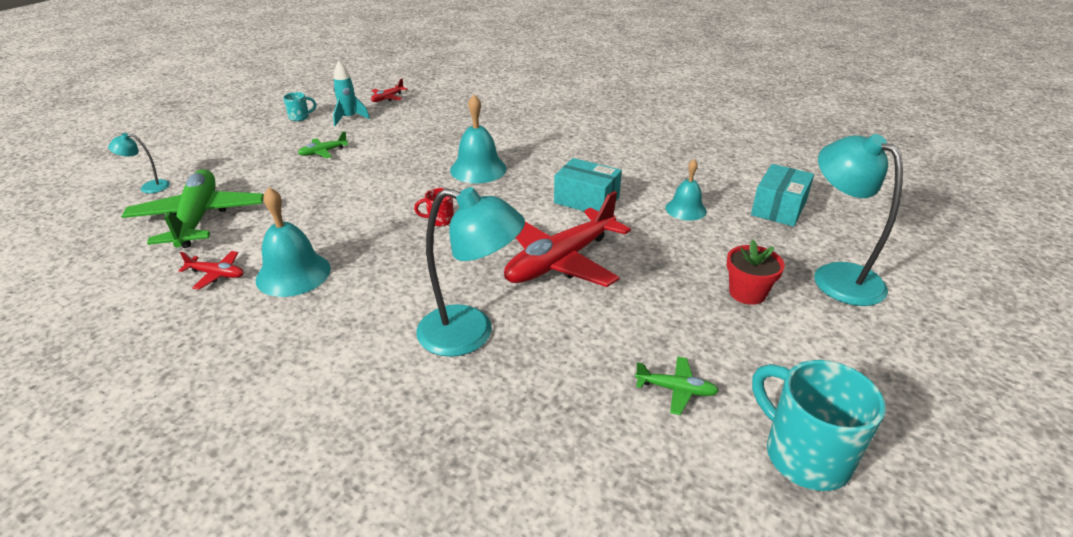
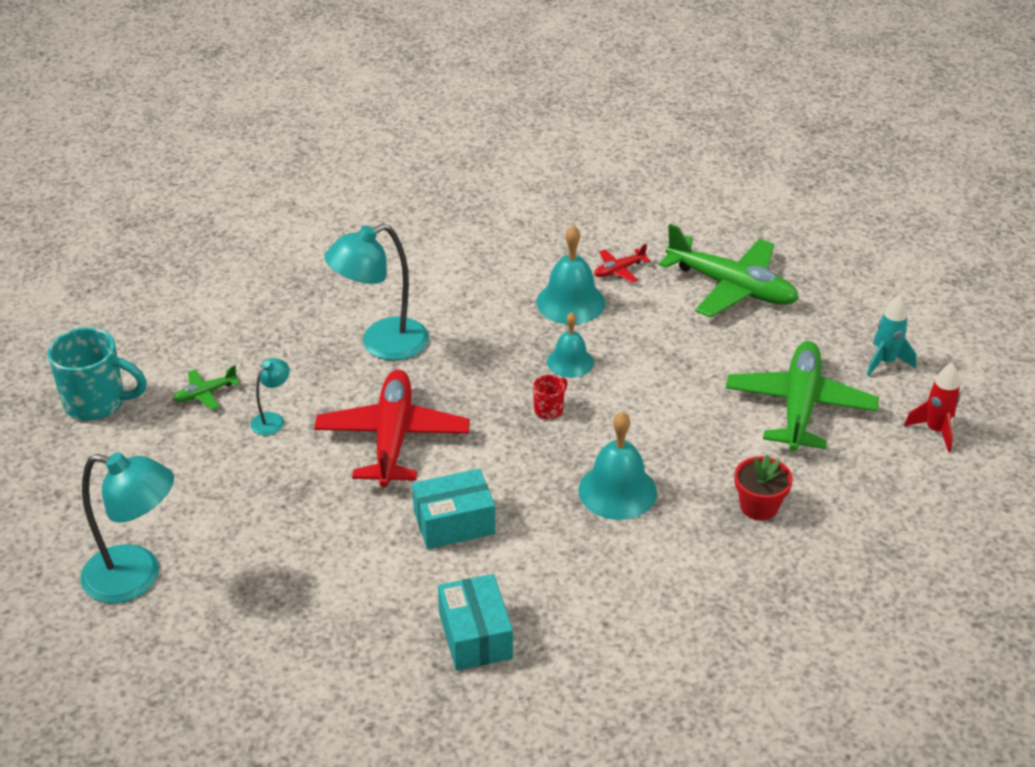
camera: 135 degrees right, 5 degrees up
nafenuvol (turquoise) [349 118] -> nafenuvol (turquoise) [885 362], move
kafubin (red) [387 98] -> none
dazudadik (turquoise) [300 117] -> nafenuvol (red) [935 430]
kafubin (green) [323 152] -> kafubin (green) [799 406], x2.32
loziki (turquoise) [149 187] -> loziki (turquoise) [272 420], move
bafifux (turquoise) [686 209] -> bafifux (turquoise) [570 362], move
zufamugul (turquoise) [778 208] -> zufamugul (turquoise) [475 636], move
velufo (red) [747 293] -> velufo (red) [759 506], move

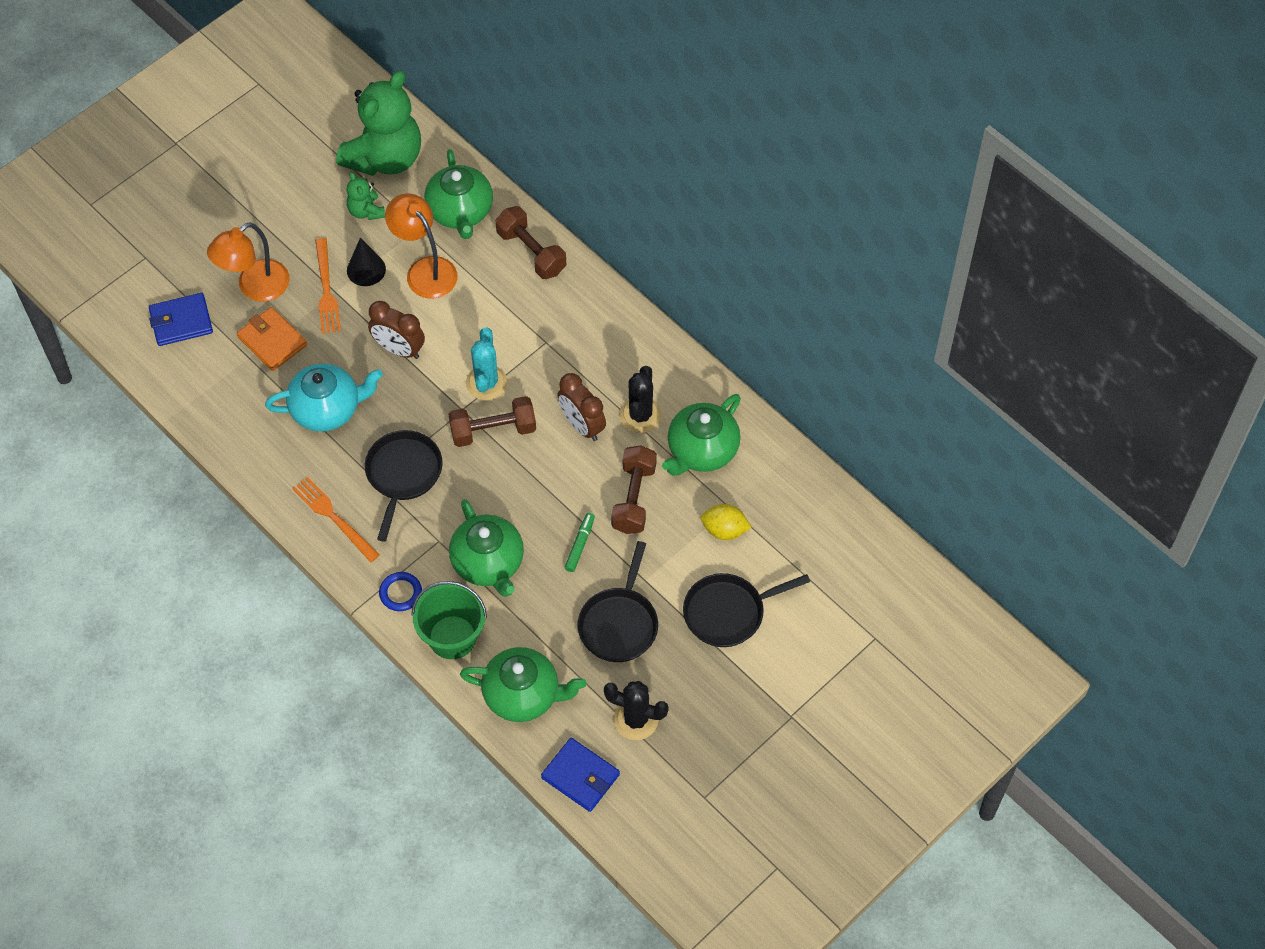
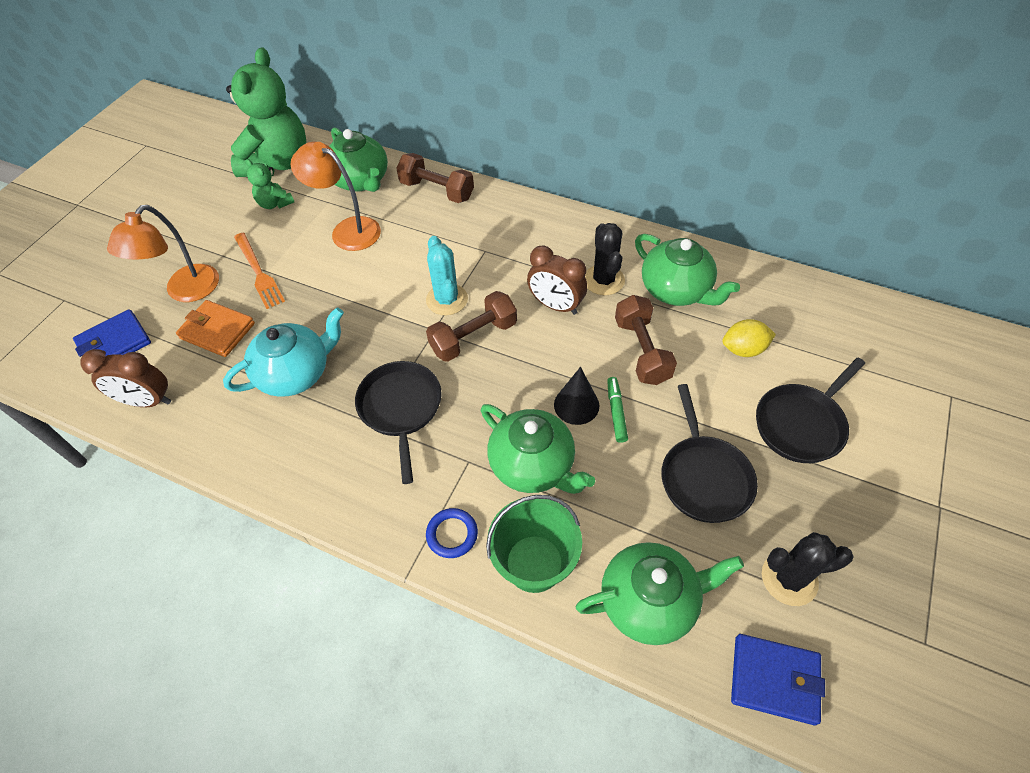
camera: 20 degrees left, 5 degrees down
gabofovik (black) [366 269] -> gabofovik (black) [576 405], move
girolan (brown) [399 349] -> girolan (brown) [147 401], move
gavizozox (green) [701 450] -> gavizozox (green) [676 290], 60 degrees counterclockwise
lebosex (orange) [334 517] -> none

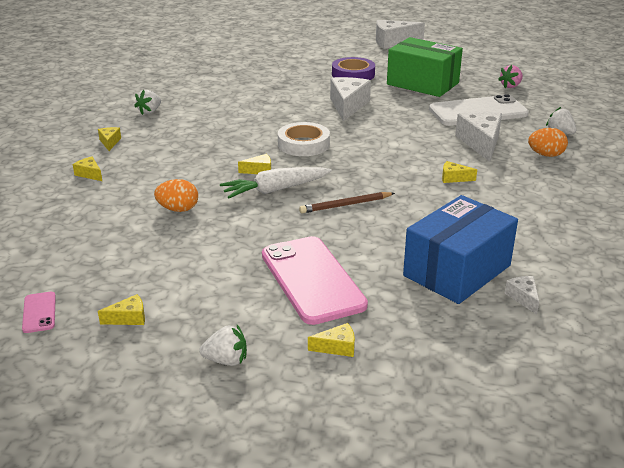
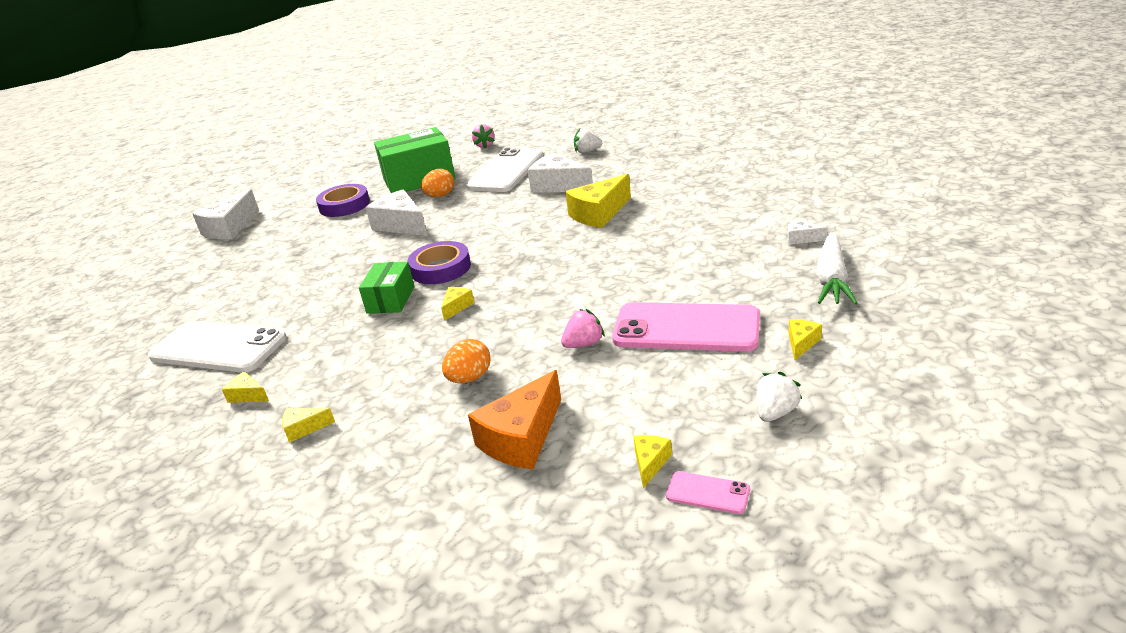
camera: 50 degrees left, 0 degrees up
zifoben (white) [393 42] -> zifoben (white) [230 228], move
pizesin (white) [149 111] -> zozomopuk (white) [218 348]
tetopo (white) [303 144] -> tetopo (purple) [440 268]
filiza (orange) [546 155] -> filiza (orange) [440 196], move
zifoben (yellow) [454 178] -> zifoben (yellow) [599 214], x2.07
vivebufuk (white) [275 190] -> vivebufuk (white) [831 279], move
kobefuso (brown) [345 205] -> none
zufamugul (blue) [457 271] -> none
zozomopuk (pink) [39 312] -> zozomopuk (pink) [707 493], move
none -> zufamugul (green) [390 300]
none -> pizesin (pink) [584 344]
none -> zifoben (orange) [522 438]

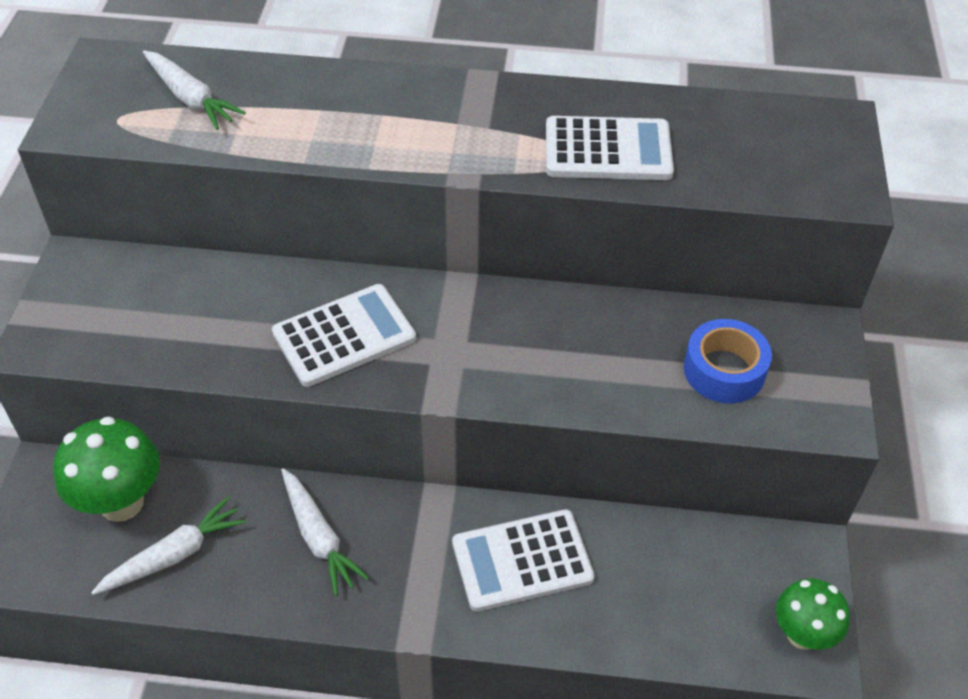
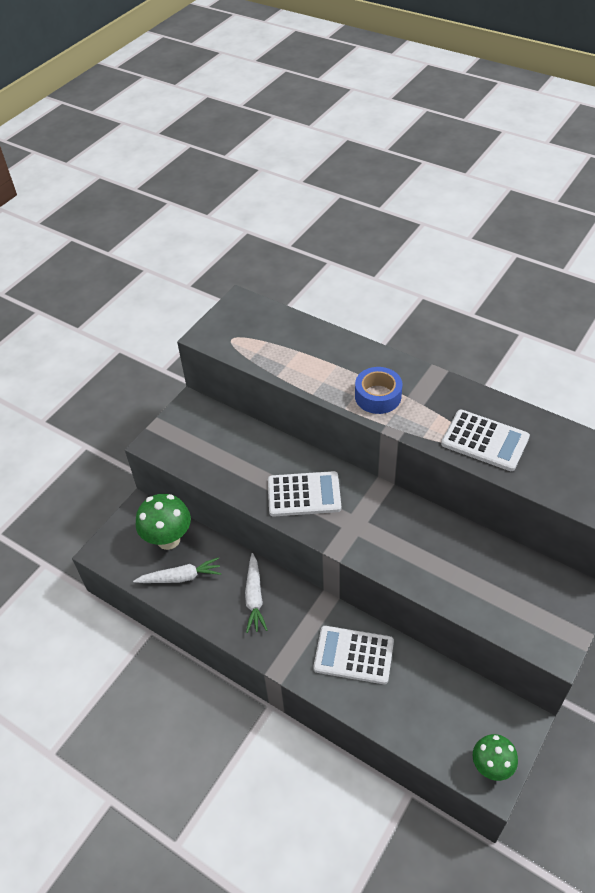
camera: 30 degrees right, 0 degrees up
vivebufuk (white) [191 98] -> none
tetopo (blue) [724 370] -> tetopo (blue) [378 396], move

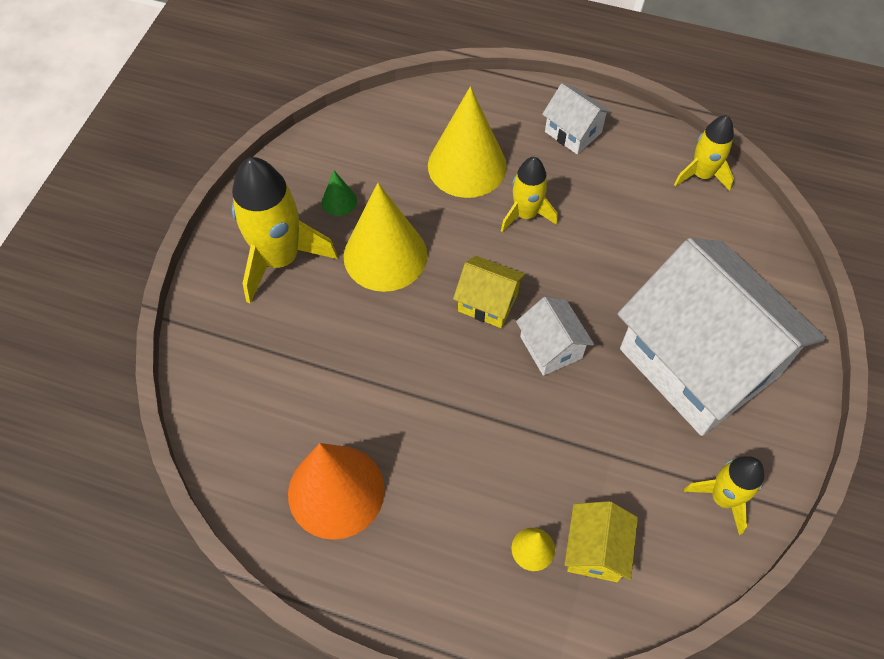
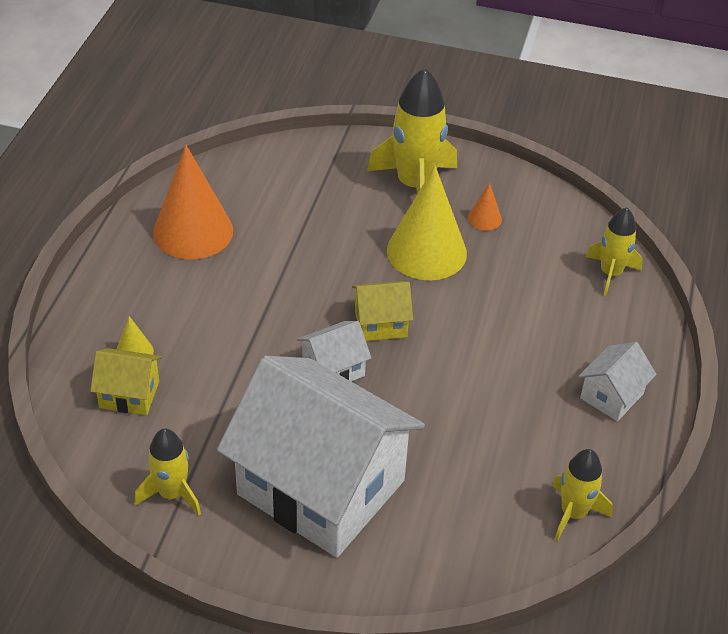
camera: 85 degrees right, 15 degrees down
gabofovik (yellow) [467 165] -> none
nafenuvol (yellow) [526 214] -> nafenuvol (yellow) [610 273], move
gabofovik (green) [339 201] -> gabofovik (orange) [484 218]
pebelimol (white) [698 362] -> pebelimol (white) [321 487], 75 degrees clockwise
pebelimol (yellow) [488 302] -> pebelimol (yellow) [380 324], 60 degrees clockwise

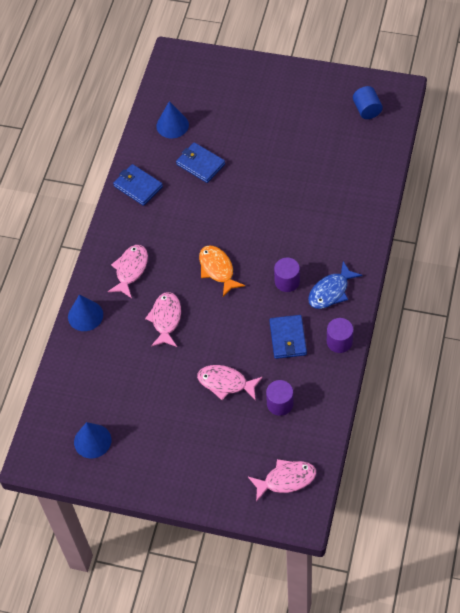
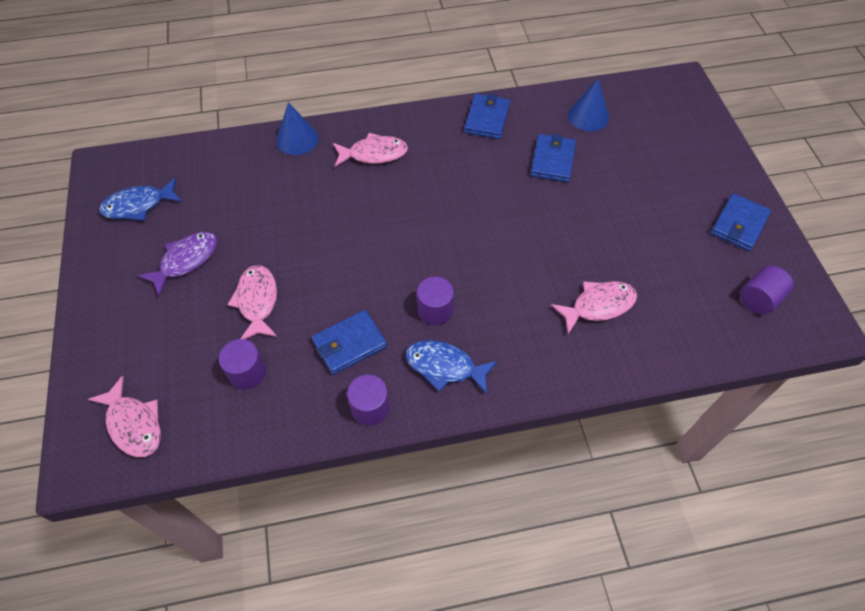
camera: 60 degrees right, 0 degrees up
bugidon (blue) [367 110] -> bugidon (purple) [759 299]
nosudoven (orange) [217 269] -> none
nosudoven (pink) [166 319] -> nosudoven (pink) [598 306], move
gabofovik (blue) [92 441] -> nosudoven (blue) [138 205]
none -> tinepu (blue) [739 224]
none -> nosudoven (purple) [186 261]

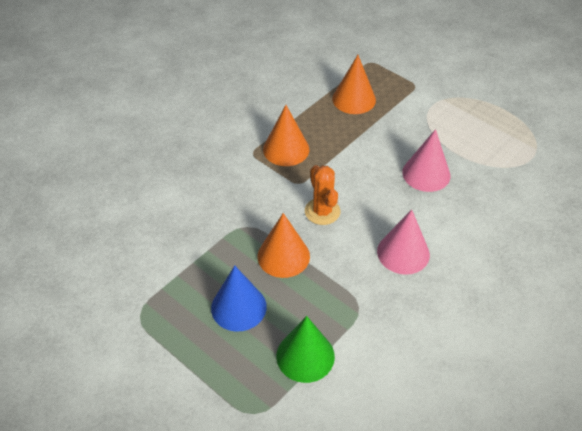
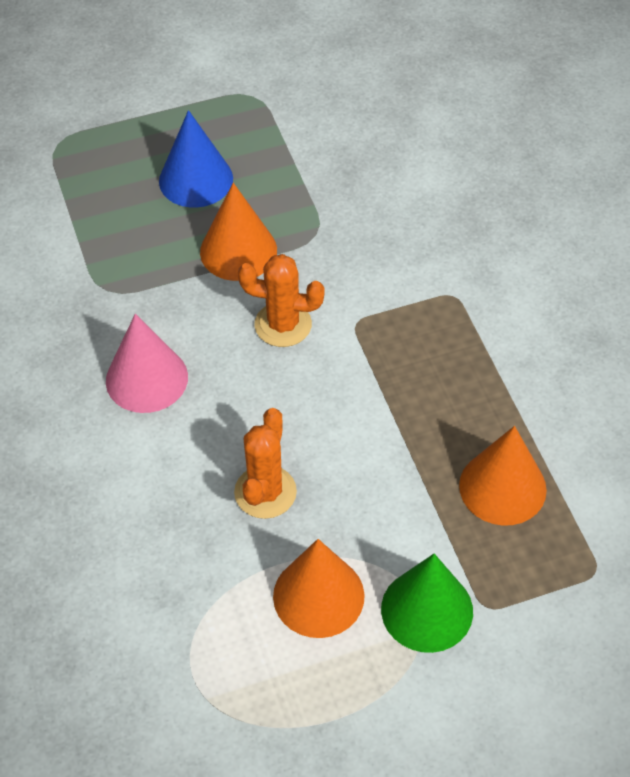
camera: 120 degrees right, 5 degrees up
gabofovik (orange) [286 149] -> gabofovik (orange) [318 596], move
gabofovik (pink) [426 174] -> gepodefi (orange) [265 492]
gabofovik (green) [305 356] -> gabofovik (green) [427 610], move

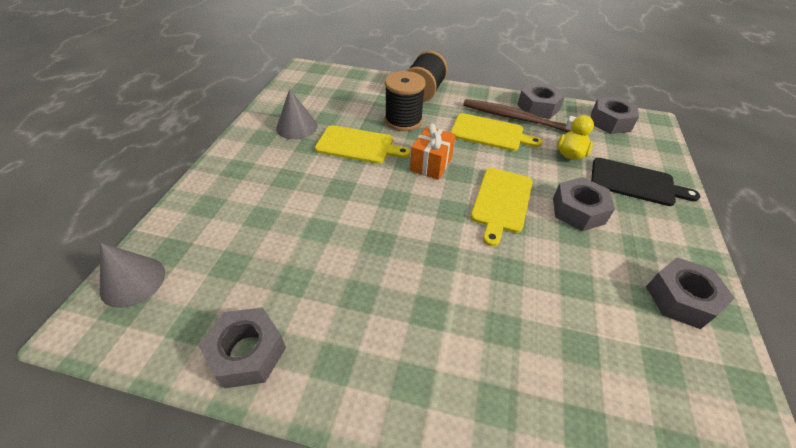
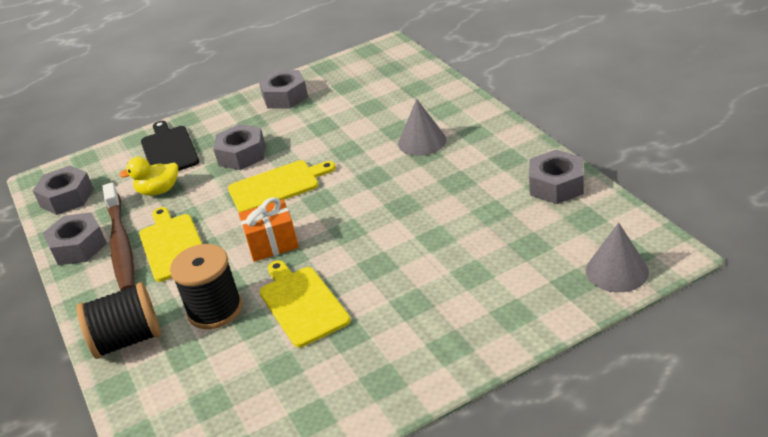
camera: 125 degrees left, 10 degrees down
gabofovik (grey) [297 127] -> gabofovik (grey) [422 141], move

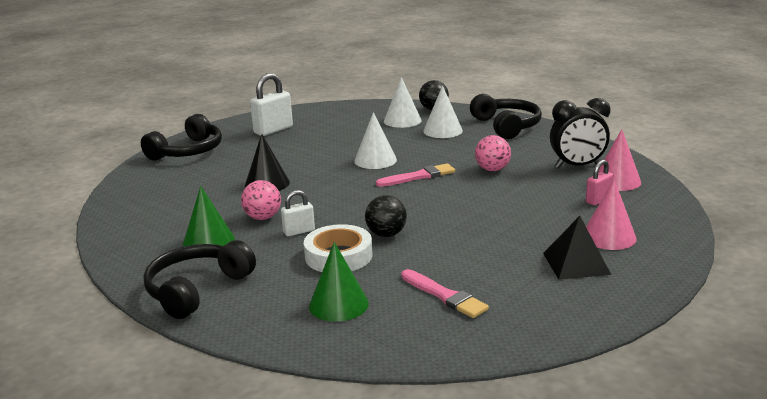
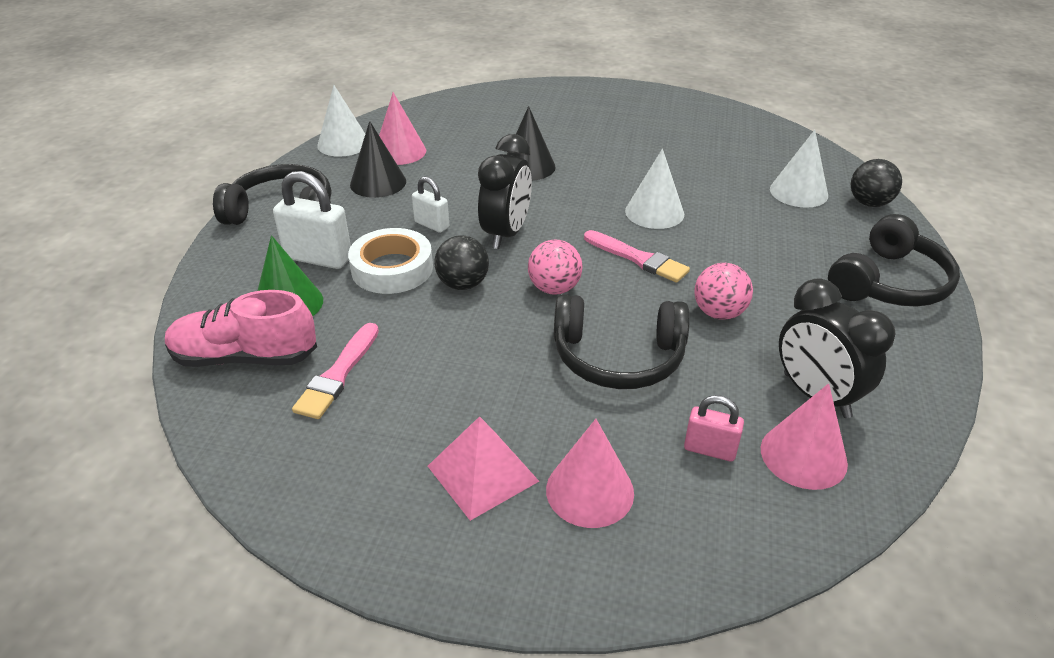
camera: 60 degrees right, 15 degrees up
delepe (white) [273 130] -> delepe (white) [318 258], move
gabofovik (white) [442 130] -> gabofovik (white) [343 144], move
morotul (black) [188 151] -> morotul (black) [618 357], move
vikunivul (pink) [263 217] -> vikunivul (pink) [554 288], move
gabofovik (green) [208 241] -> gabofovik (black) [378 183]
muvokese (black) [576 263] -> muvokese (pink) [482 473]
none -> gabofovik (pink) [400 152]
none -> girolan (black) [506 234]
none -> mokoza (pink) [245 357]

